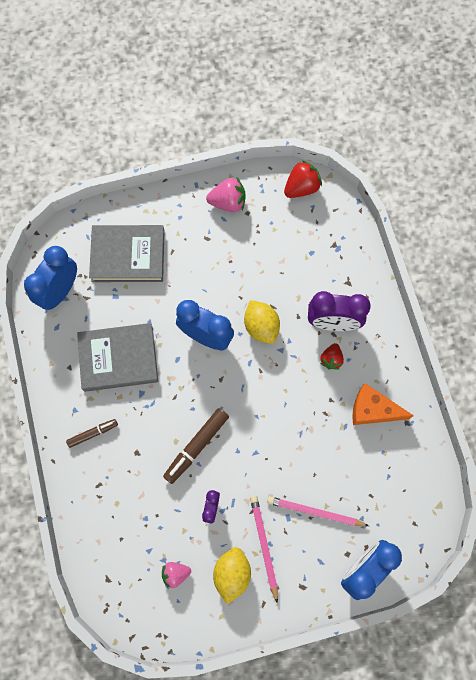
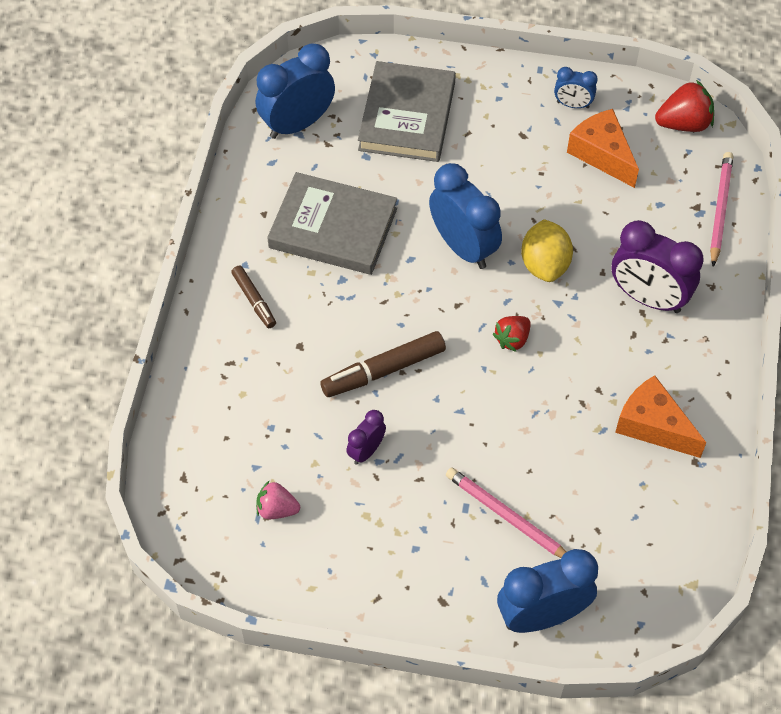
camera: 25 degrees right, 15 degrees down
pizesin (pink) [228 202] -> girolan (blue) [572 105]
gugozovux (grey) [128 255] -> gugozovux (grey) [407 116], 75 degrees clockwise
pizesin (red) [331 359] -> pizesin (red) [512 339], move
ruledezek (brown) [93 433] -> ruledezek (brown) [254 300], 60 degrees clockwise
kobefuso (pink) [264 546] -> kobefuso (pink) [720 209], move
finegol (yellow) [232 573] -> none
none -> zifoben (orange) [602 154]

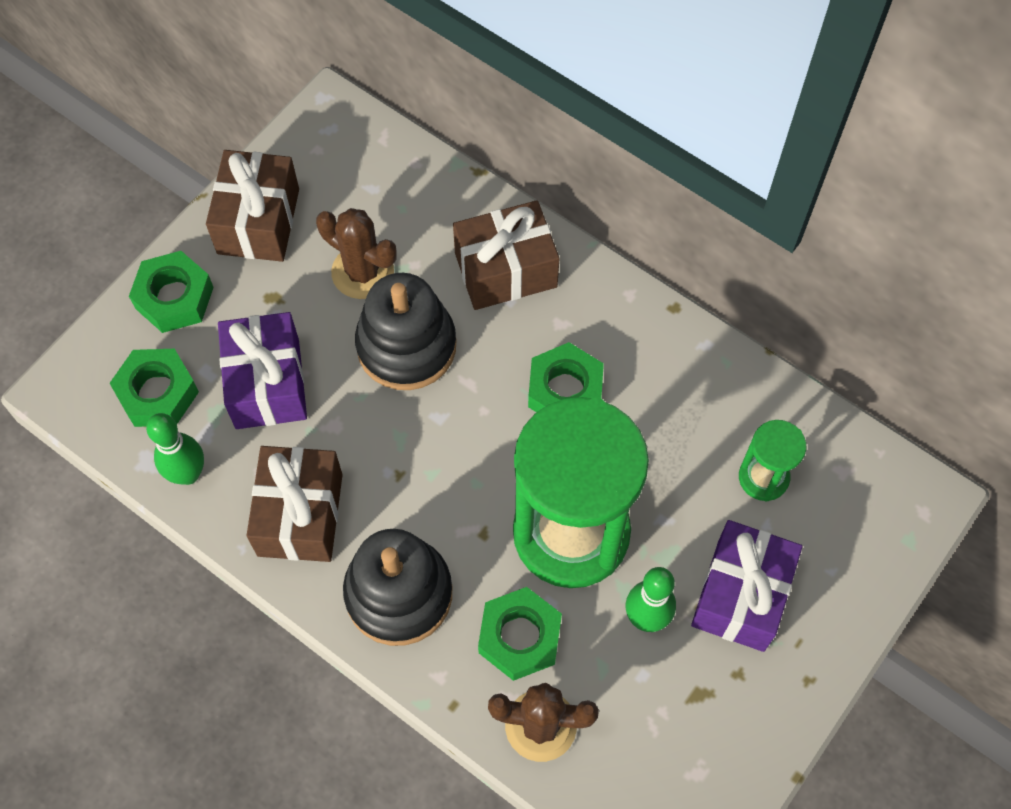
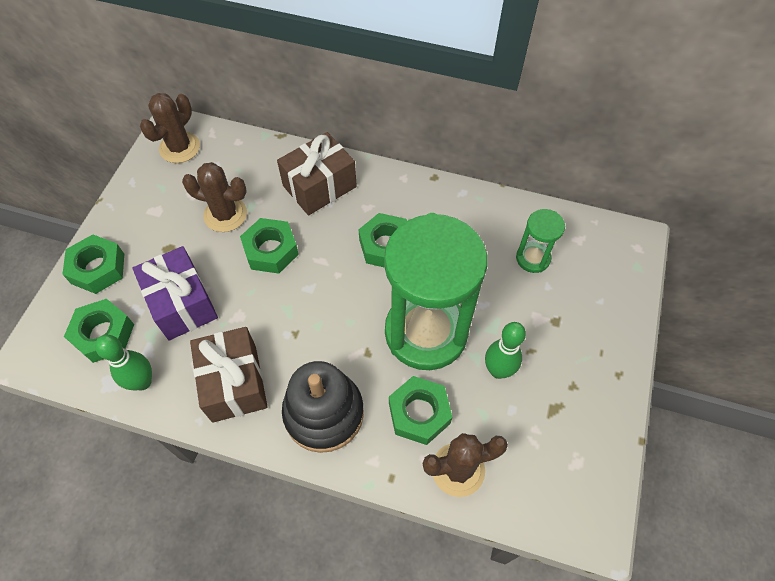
camera: 20 degrees left, 5 degrees down
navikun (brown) [258 221] -> none
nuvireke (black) [406 346] -> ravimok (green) [271 250]
navikun (purple) [740 595] -> none
none -> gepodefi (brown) [180 148]

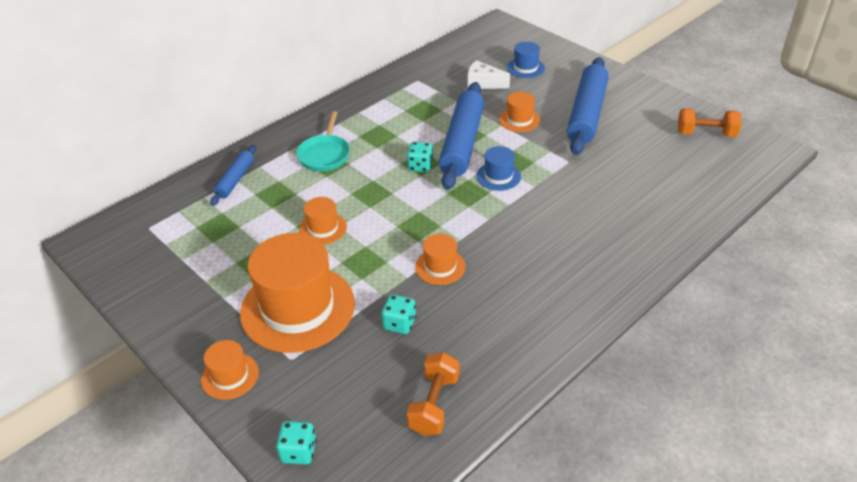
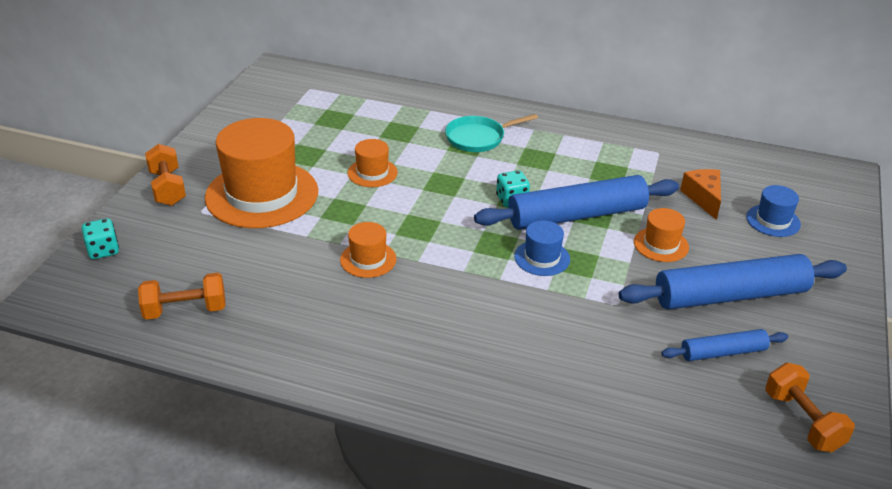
camera: 60 degrees right, 5 degrees down
zifoben (white) [483 83] -> zifoben (orange) [703 198]
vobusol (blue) [235 180] -> vobusol (blue) [723 352], move
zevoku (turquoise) [399 323] -> none
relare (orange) [230 376] -> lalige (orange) [167 188]

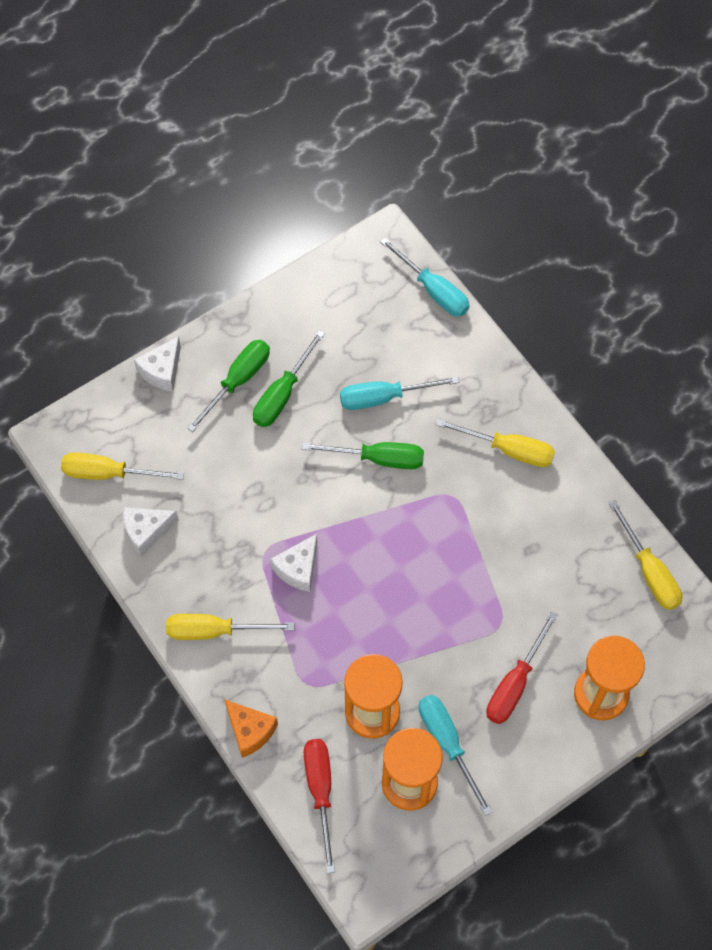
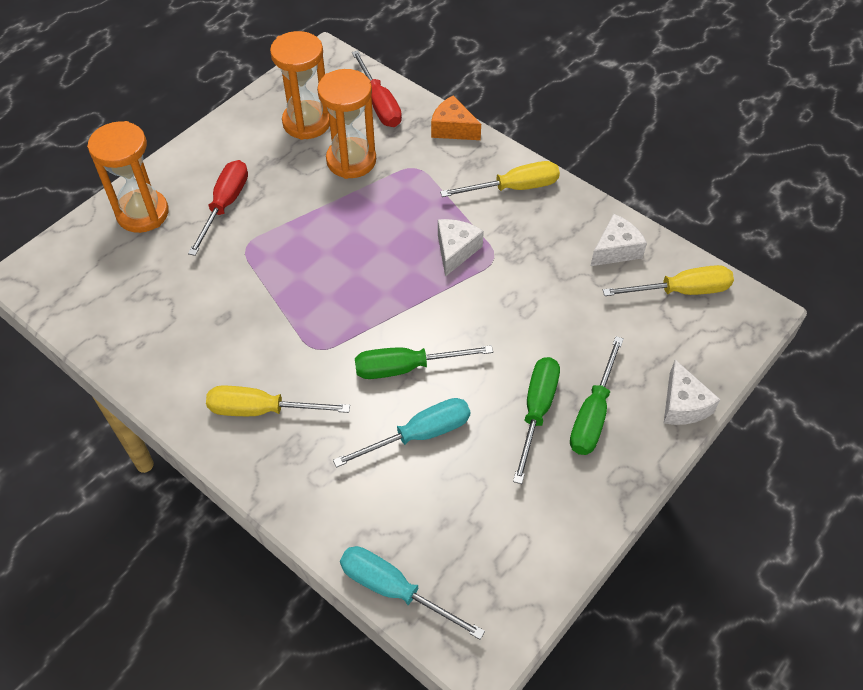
camera: 165 degrees right, 10 degrees down
zifoben (white) [162 371] -> zifoben (white) [683 405], 150 degrees clockwise
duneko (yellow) [649 571] -> none
duneko (turquoise) [447 743] -> none

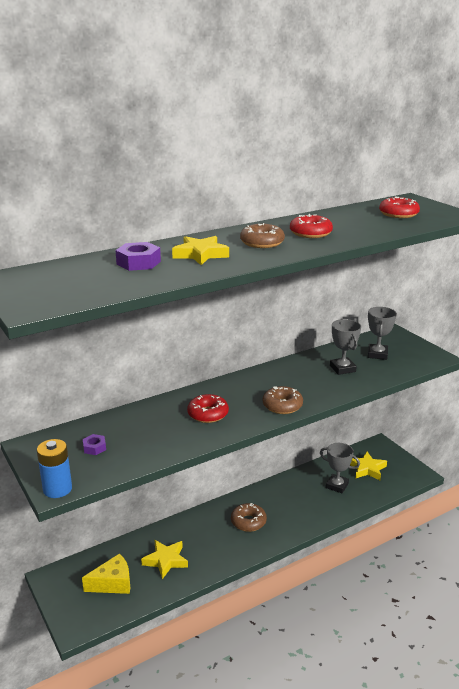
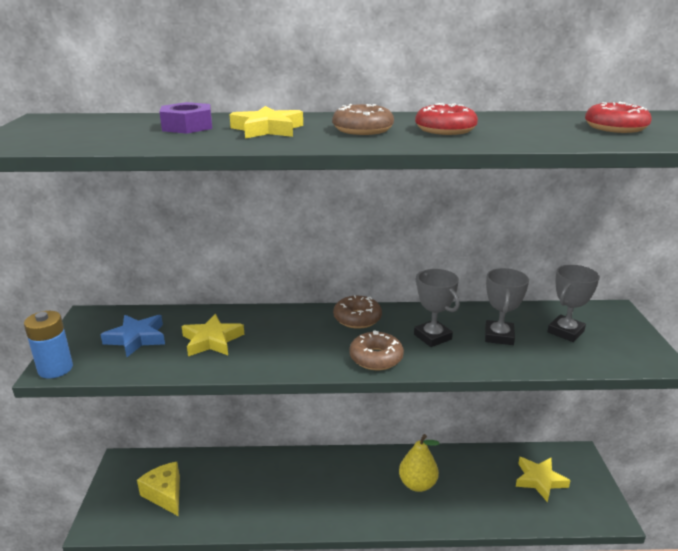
camera: 30 degrees right, 0 degrees up
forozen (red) [208 414] -> none
ravimok (purple) [94 448] -> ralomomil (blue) [136 338]
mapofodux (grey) [337 486] -> mapofodux (grey) [432 337], move
forozen (brown) [248 522] -> forozen (brown) [357 318], move
ralomomil (yellow) [165 560] -> ralomomil (yellow) [212 340], move
zifoben (yellow) [113 583] -> zifoben (yellow) [165 494], 135 degrees counterclockwise
none -> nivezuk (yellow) [417 484]

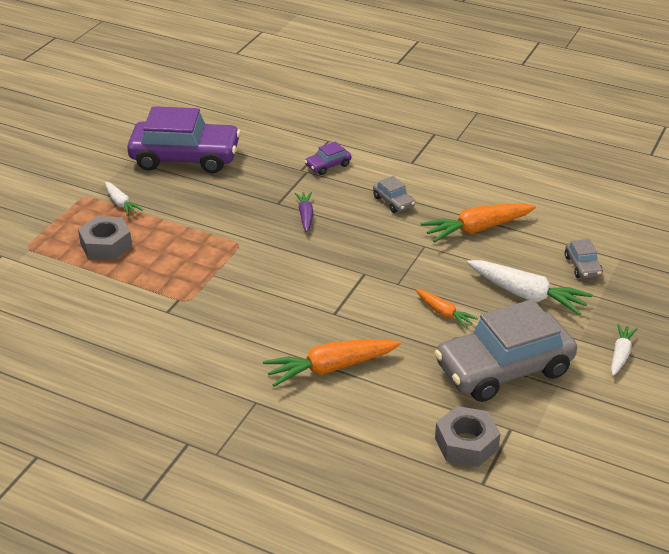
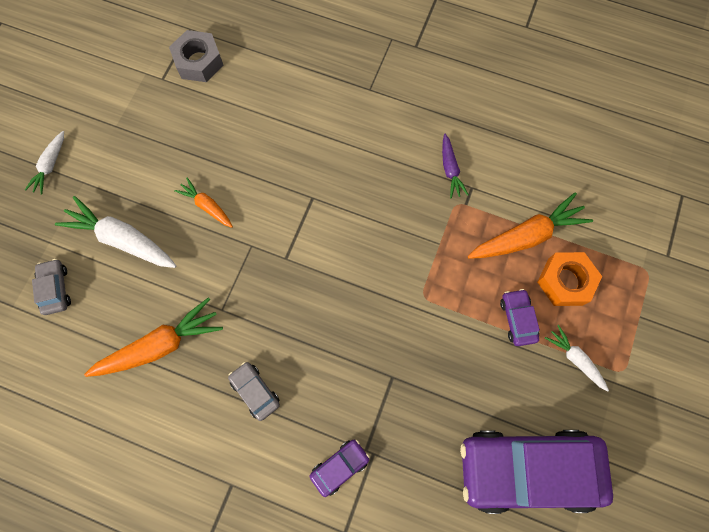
camera: 175 degrees right, 35 degrees up
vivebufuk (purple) [305 216] -> vivebufuk (purple) [450 170], move
ravimok (grey) [106 245] -> ravimok (orange) [565 281]
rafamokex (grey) [504 369] -> none
vivebufuk (orange) [330 368] -> vivebufuk (orange) [527 236], move
none -> rafamokex (purple) [517 319]

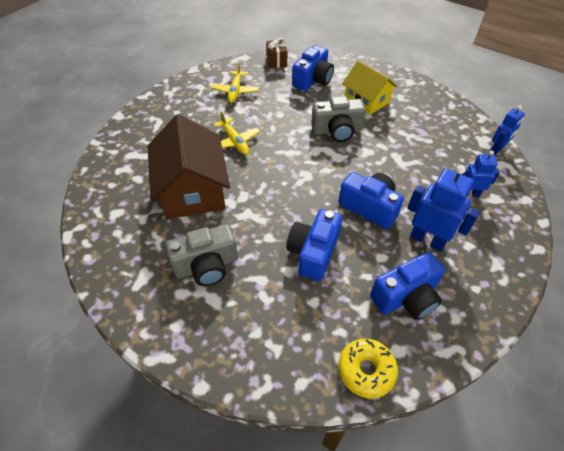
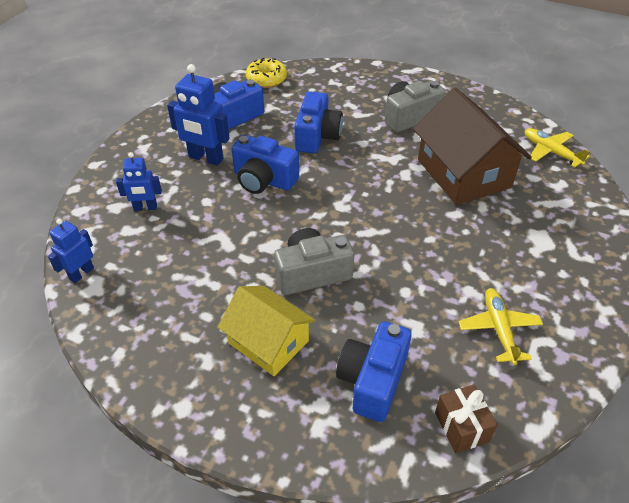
camera: 170 degrees right, 5 degrees down
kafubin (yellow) [235 141] -> kafubin (yellow) [550 152], move

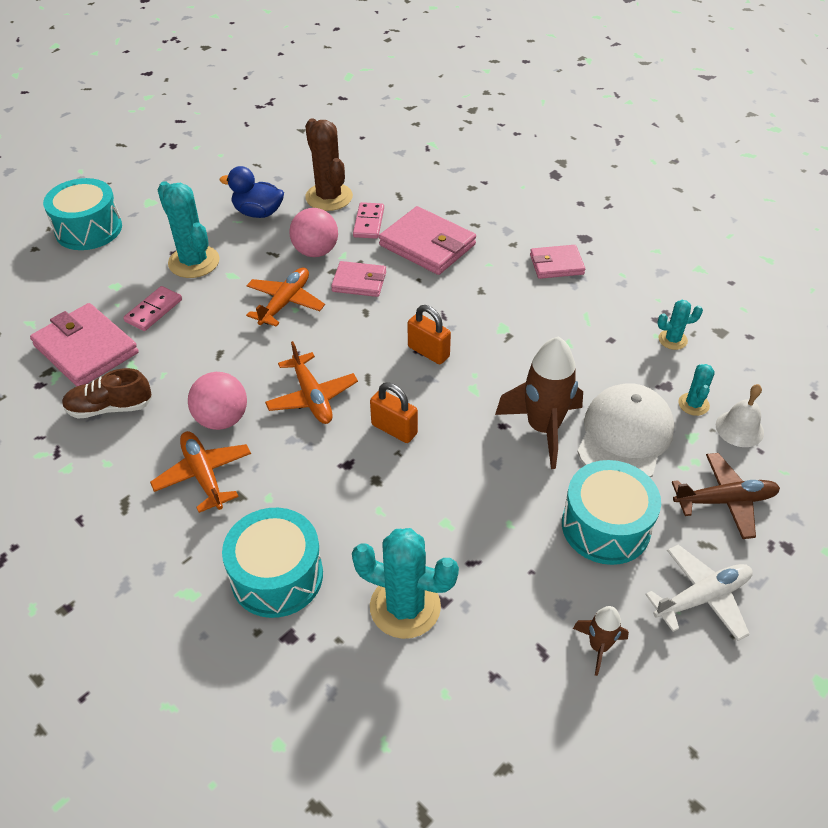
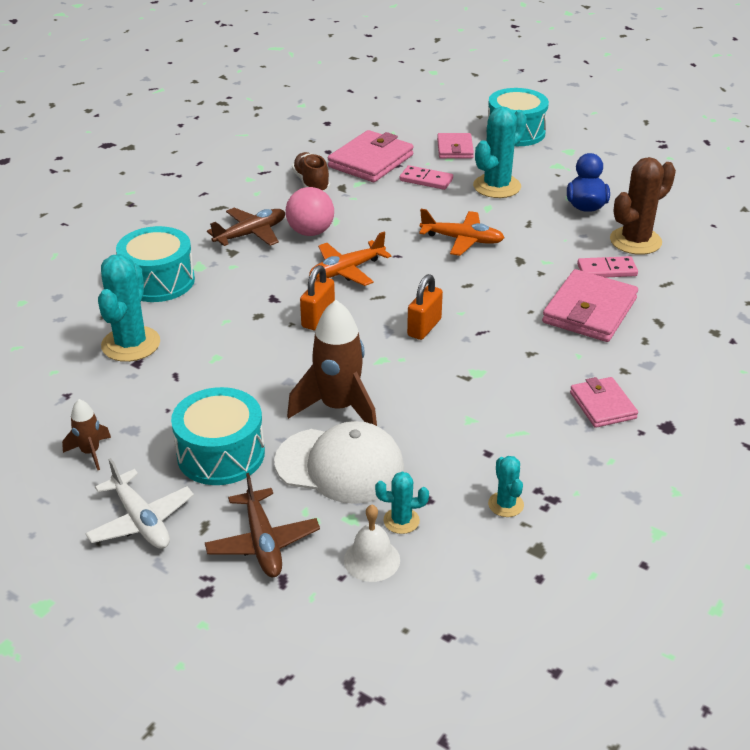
camera: 80 degrees right, 10 degrees down
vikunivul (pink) [316 251] -> none
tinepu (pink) [359 282] -> tinepu (pink) [455 149], move
kafubin (orange) [203 475] -> kafubin (brown) [251 234]

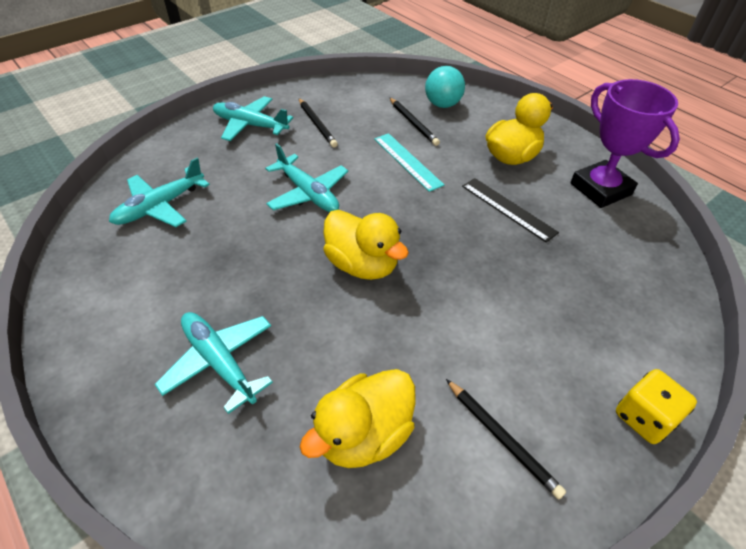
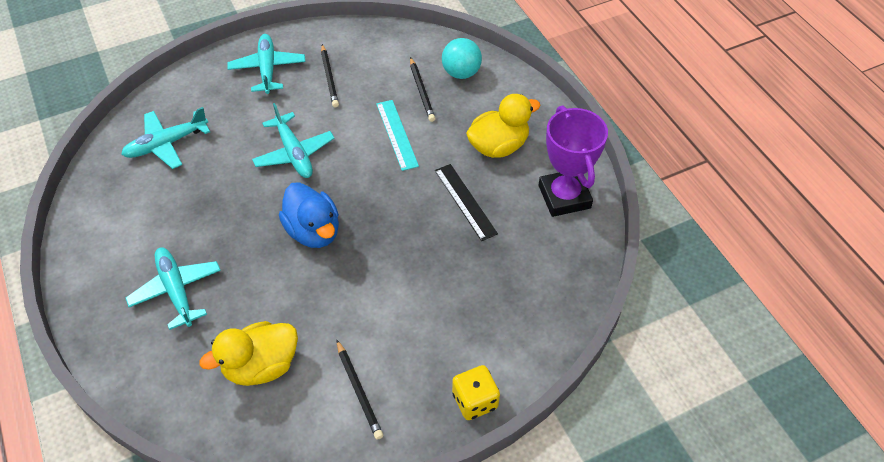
camera: 15 degrees right, 5 degrees up
kafubin (turquoise) [250 125] -> kafubin (turquoise) [267 69], 45 degrees clockwise
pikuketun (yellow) [362 264] -> pikuketun (blue) [313 231]

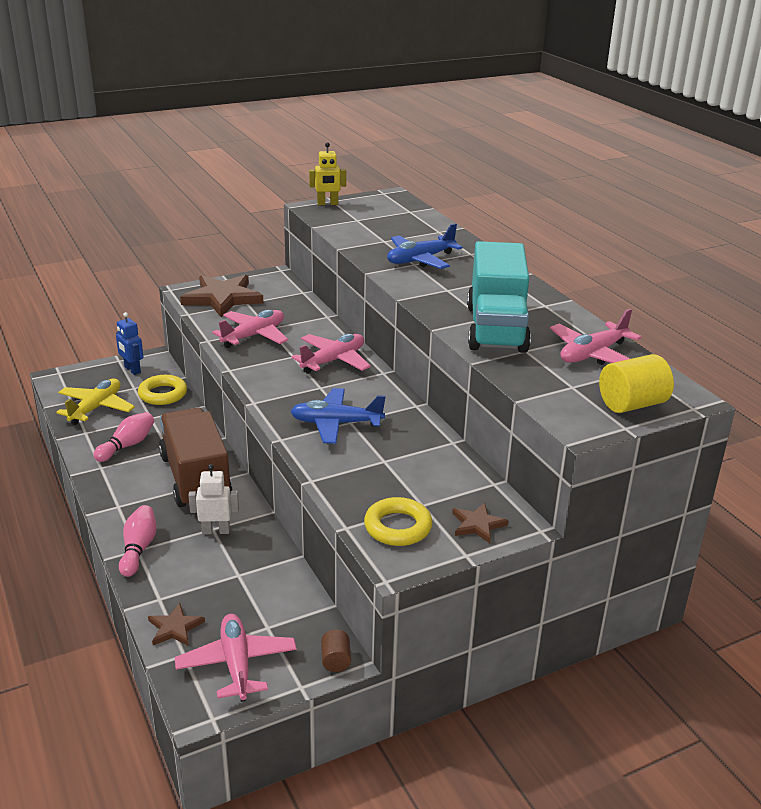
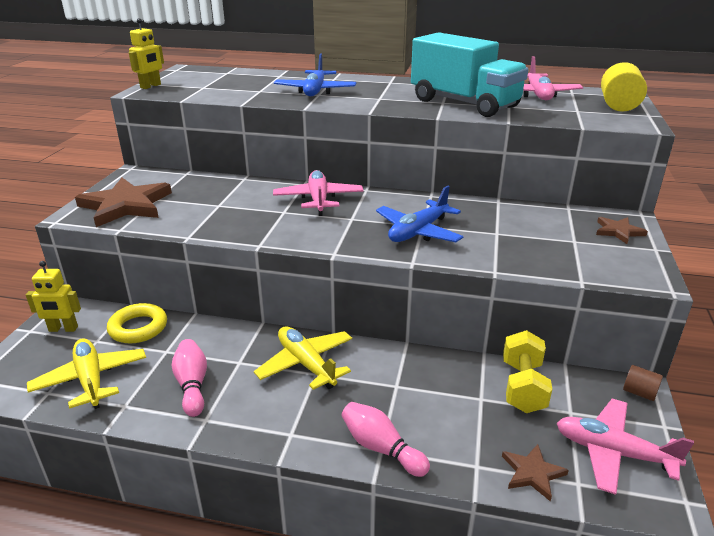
camera: 50 degrees left, 0 degrees up
kafubin (pink) [254 336] -> none
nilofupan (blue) [132 370] -> nilofupan (yellow) [63 329]
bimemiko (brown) [196 478] -> kafubin (yellow) [306 364]
nilofupan (white) [216 531] -> none
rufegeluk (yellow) [398 527] -> none
none -> lalige (yellow) [522 387]

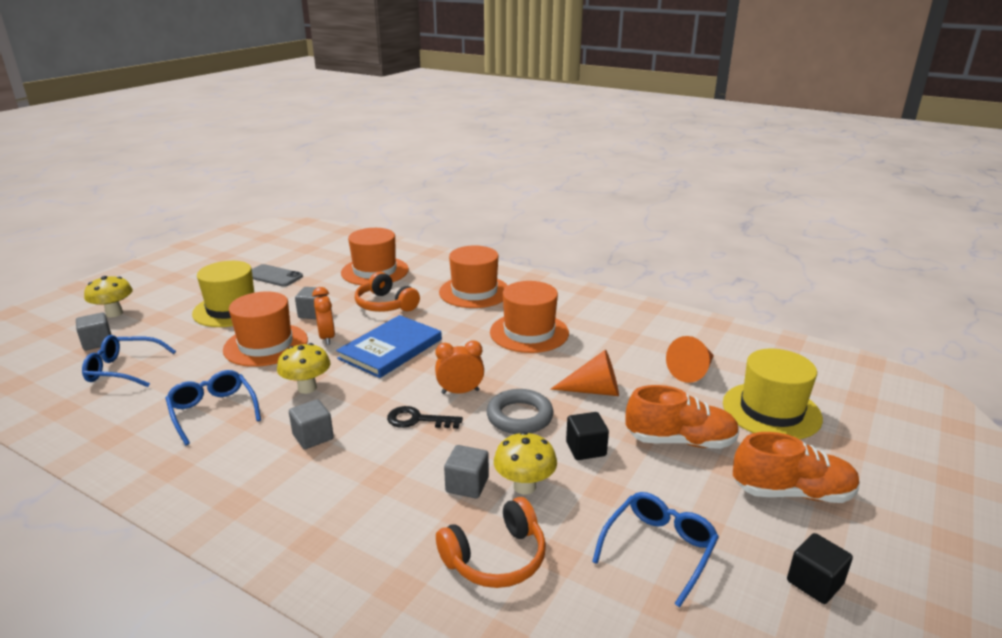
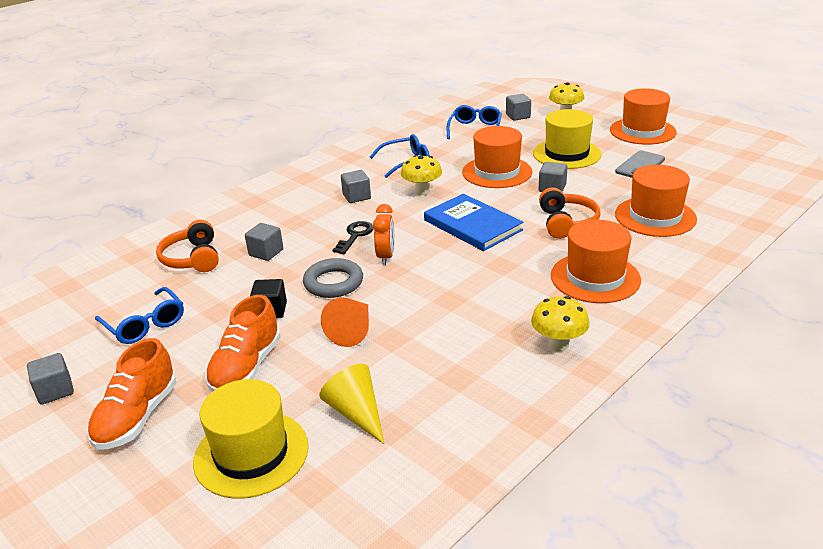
camera: 105 degrees right, 5 degrees up
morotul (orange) [385 305] -> morotul (orange) [566 223], 120 degrees clockwise
relare (orange) [529 332] -> relare (orange) [642 131], move
girolan (orange) [327 338] -> none
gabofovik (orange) [692 371] -> gabofovik (yellow) [356 413]
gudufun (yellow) [524 486] -> gudufun (yellow) [558 344], move
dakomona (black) [814 582] -> dakomona (grey) [55 391]

